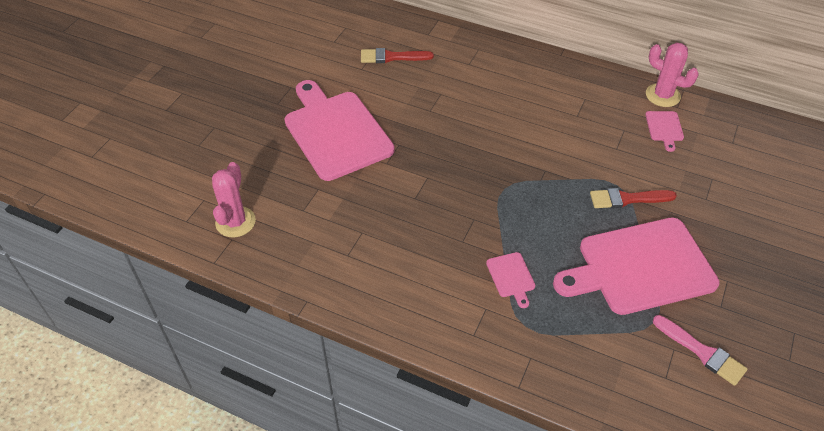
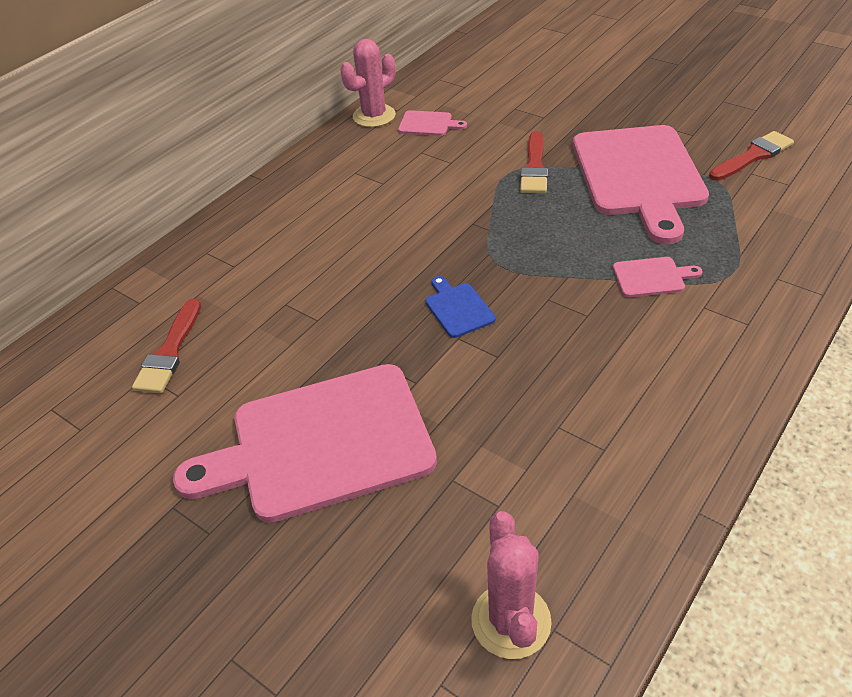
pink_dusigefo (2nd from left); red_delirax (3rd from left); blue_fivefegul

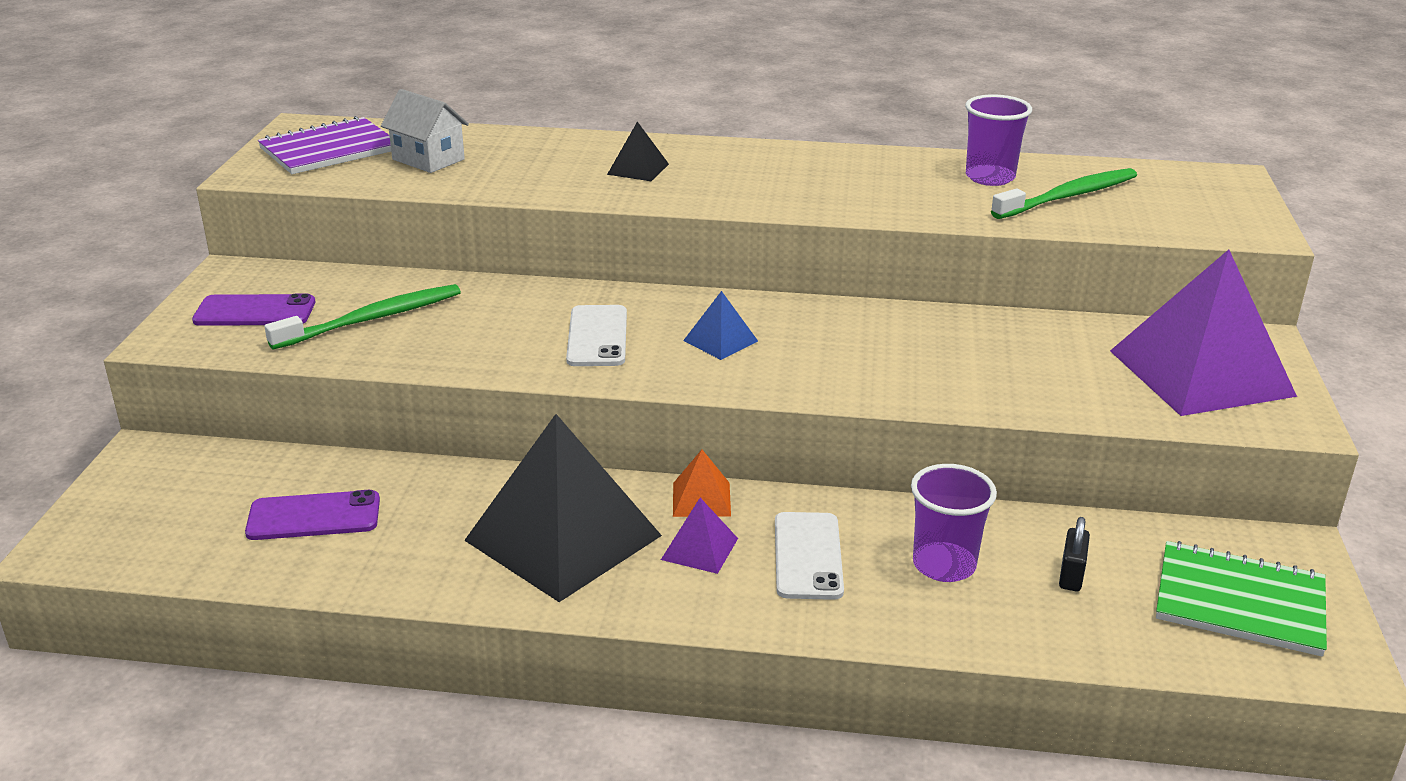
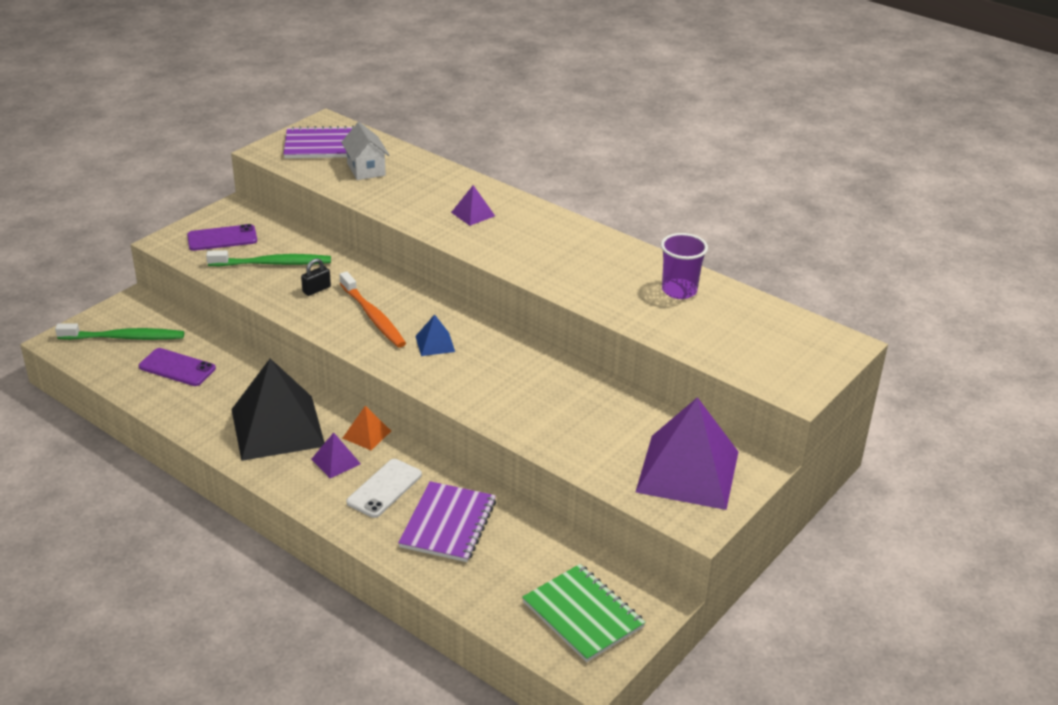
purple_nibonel (2nd from left); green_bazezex (1st from left); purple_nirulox (2nd from left); orange_bazezex; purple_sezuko (2nd from left); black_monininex

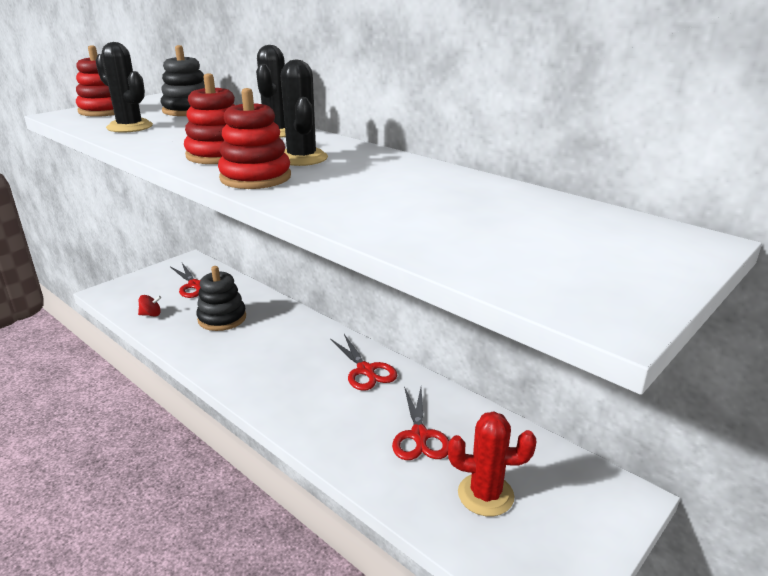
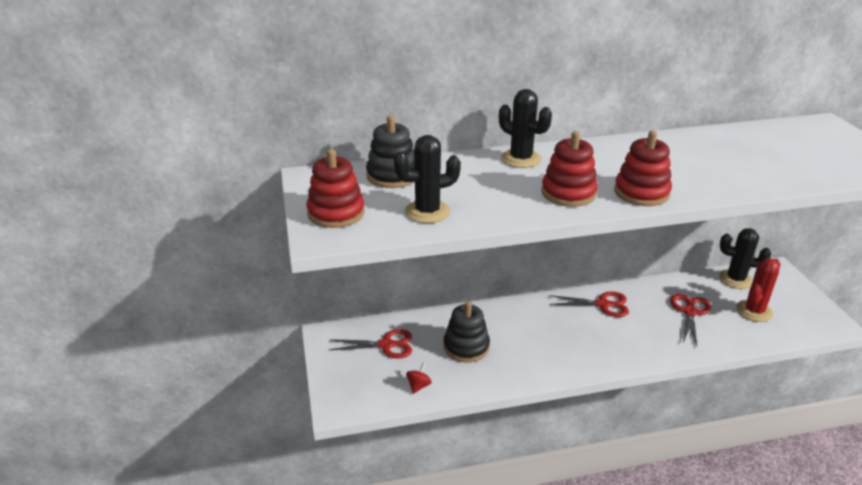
black_dusigefo (3rd from left); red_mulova (3rd from left)

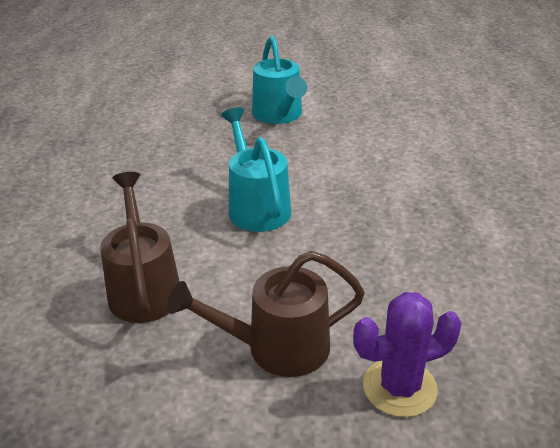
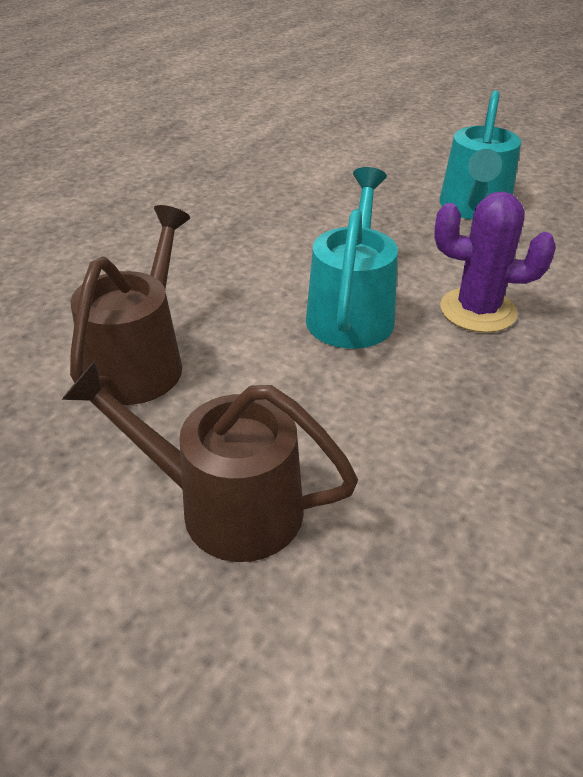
purple_dusigefo

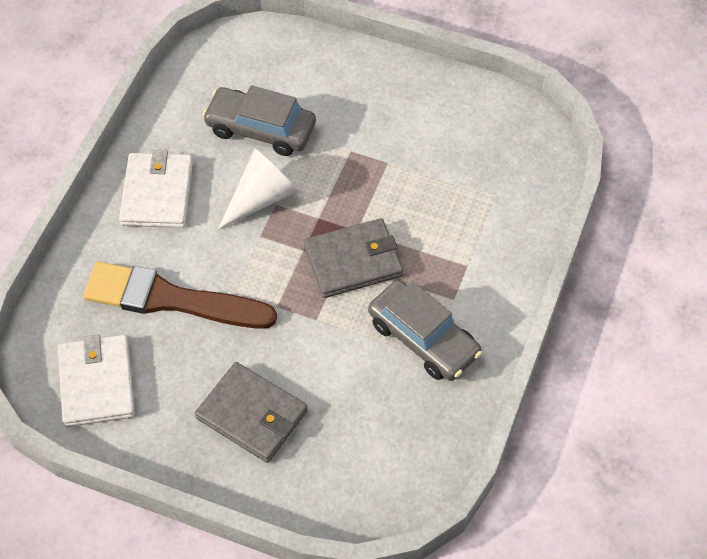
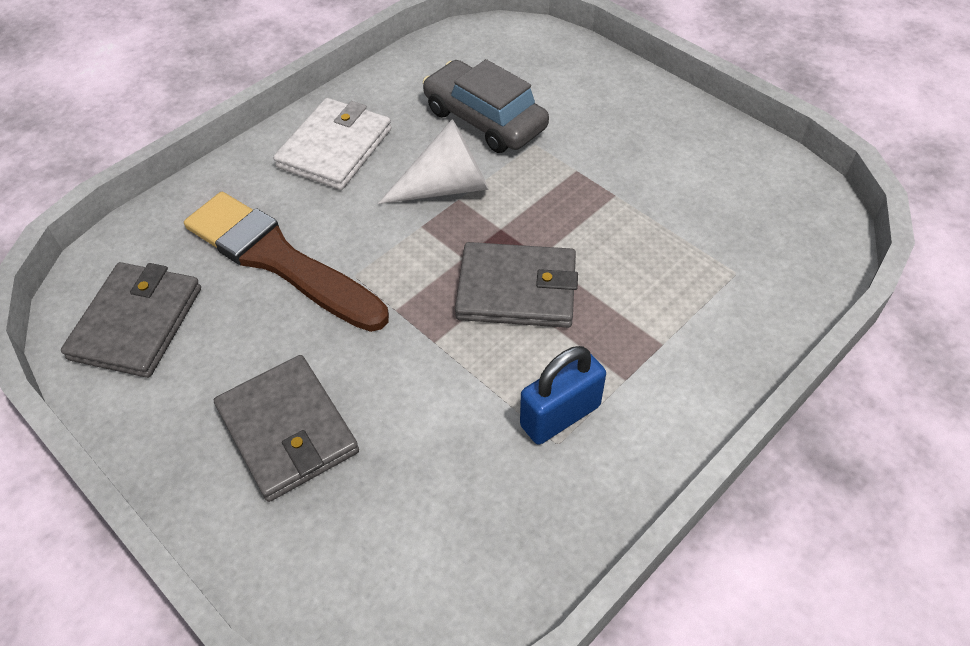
blue_monininex; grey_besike (1st from left)

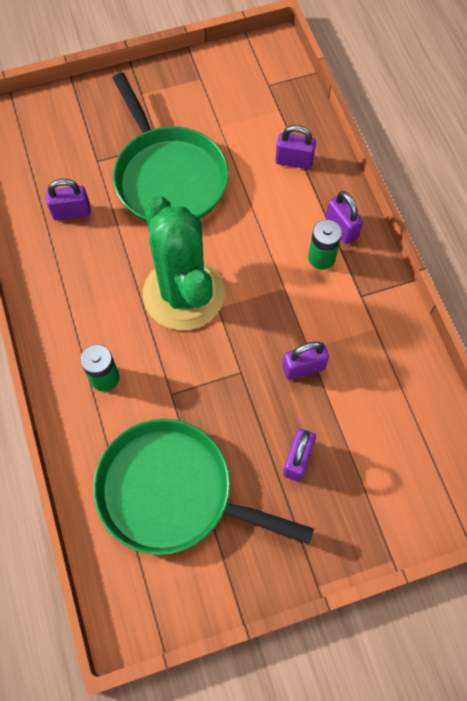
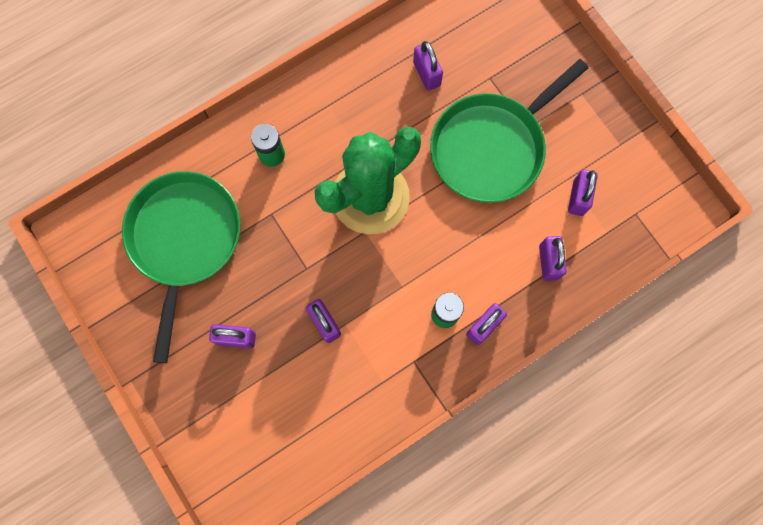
purple_monininex (6th from left)

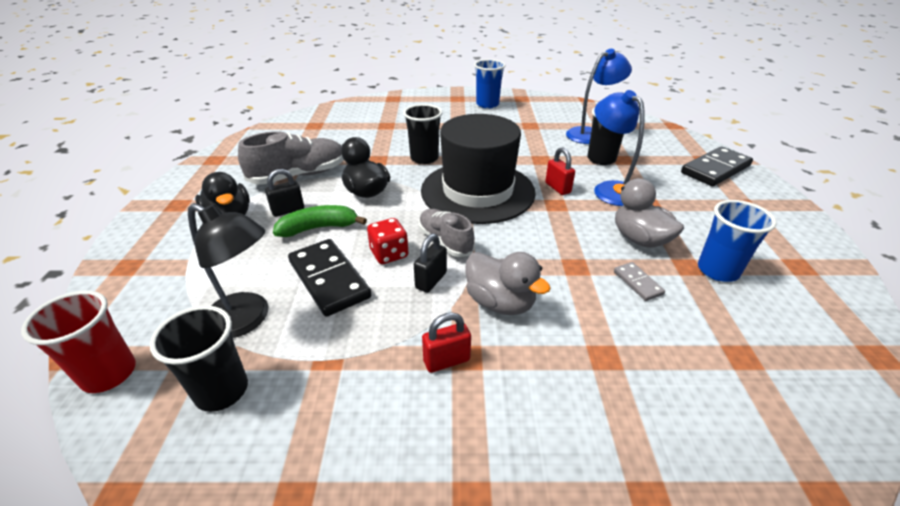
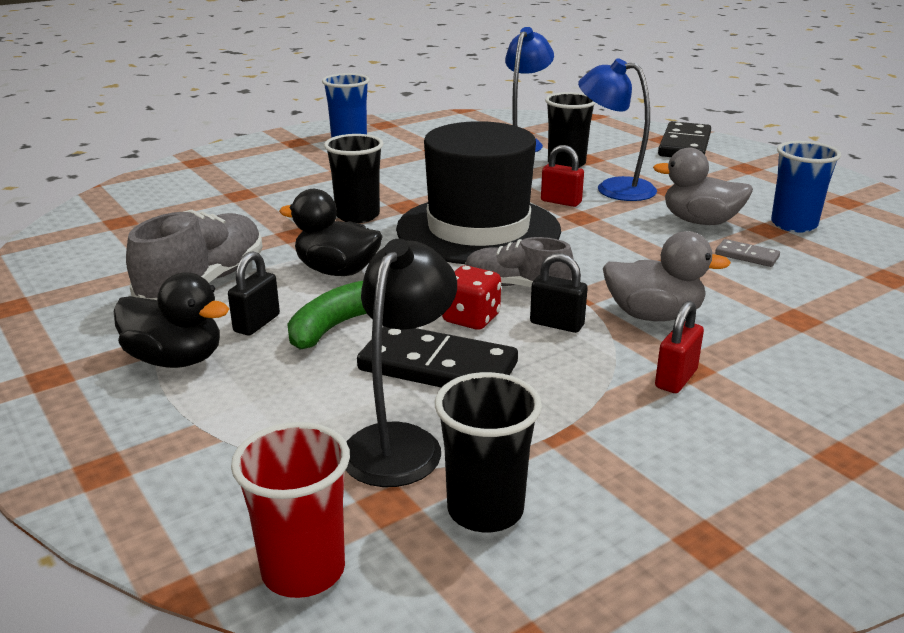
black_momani; black_monininex (2nd from left)

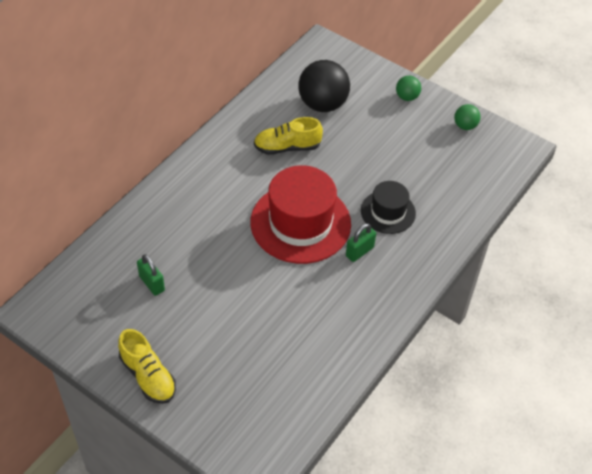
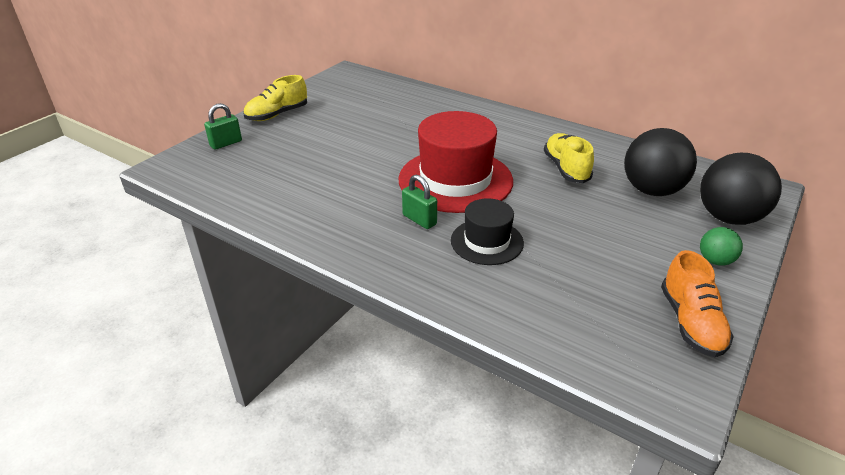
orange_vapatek; green_monininex (1st from left); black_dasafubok (2nd from left)

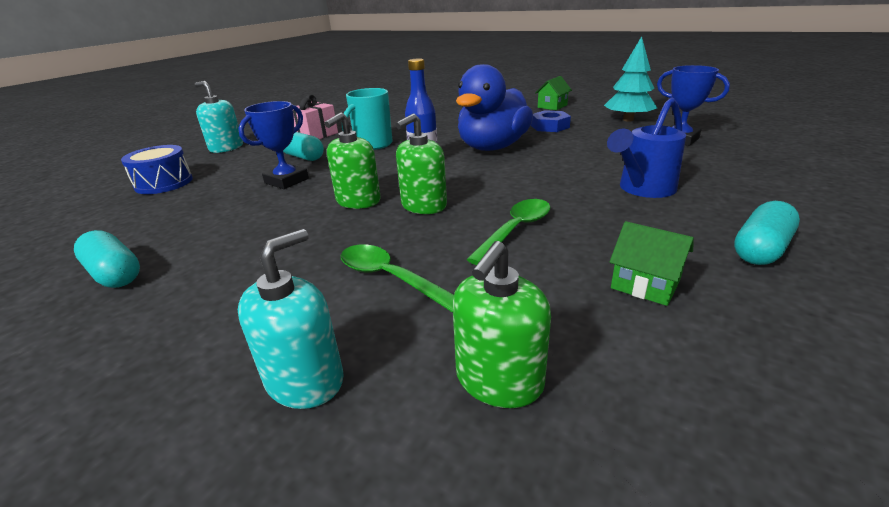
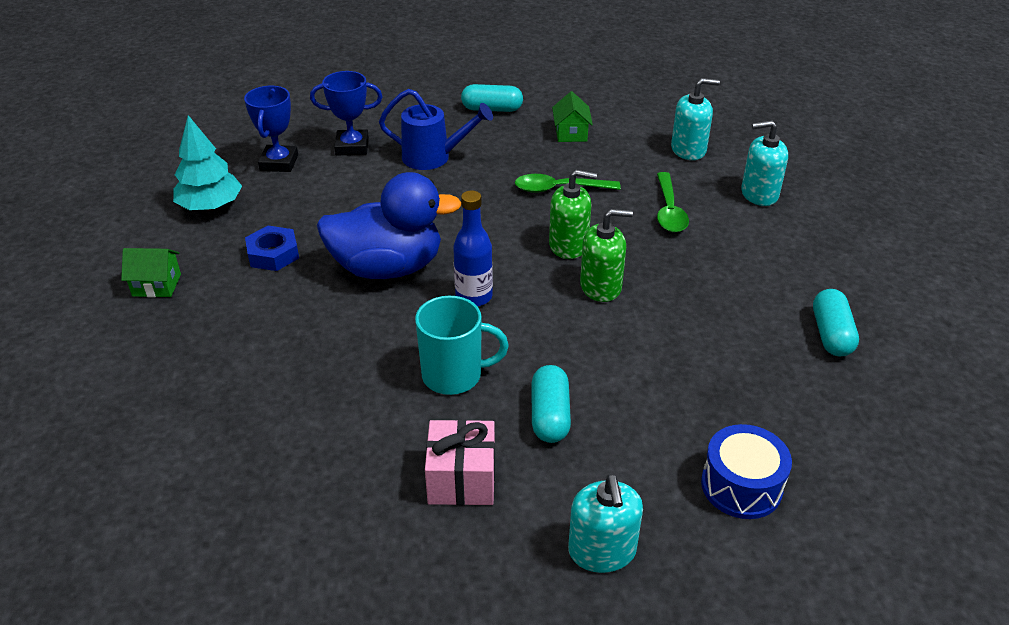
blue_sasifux (2nd from left); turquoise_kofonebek (2nd from left)

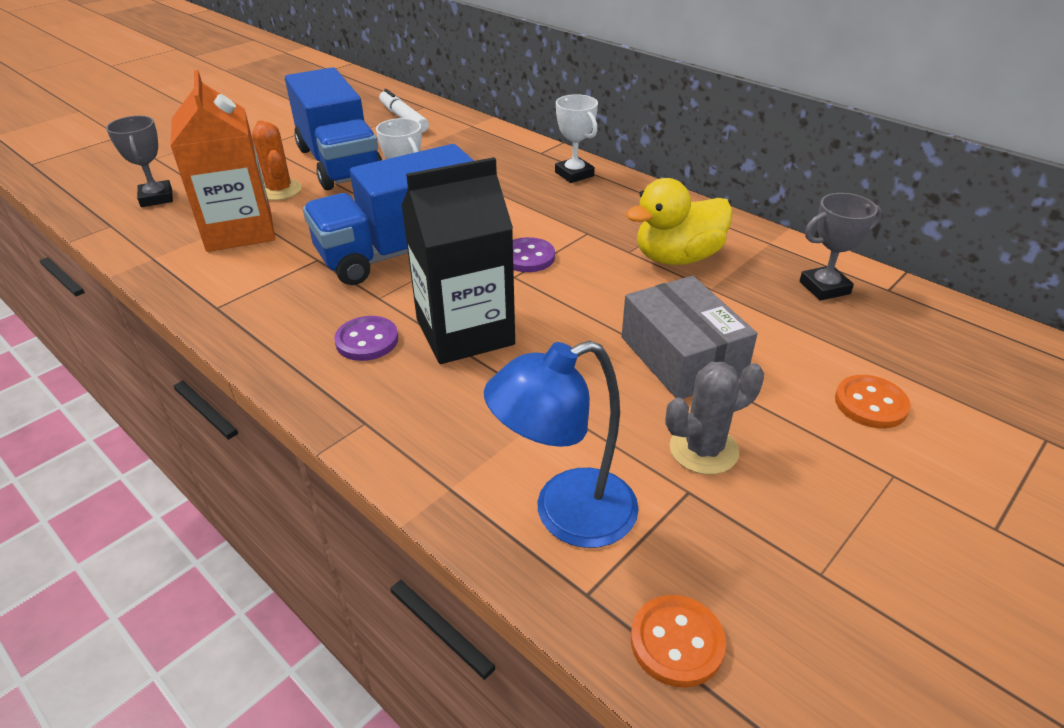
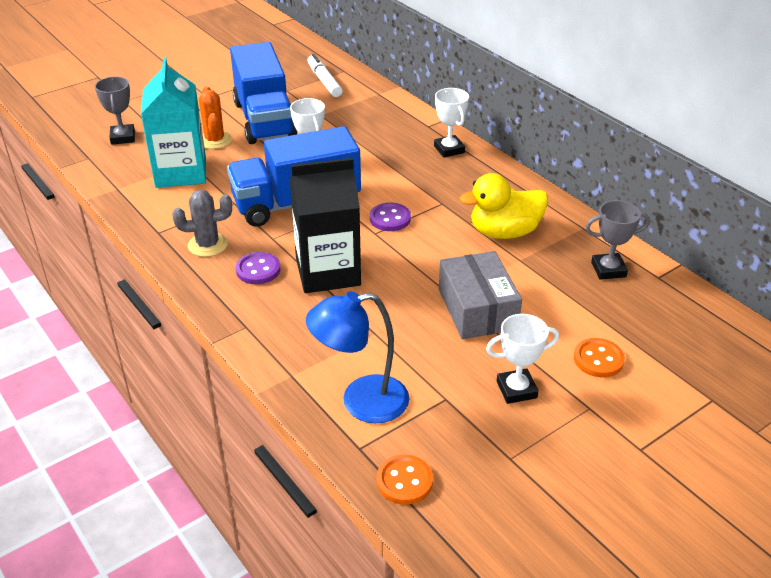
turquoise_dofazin; grey_dusigefo; white_sasifux (3rd from left)

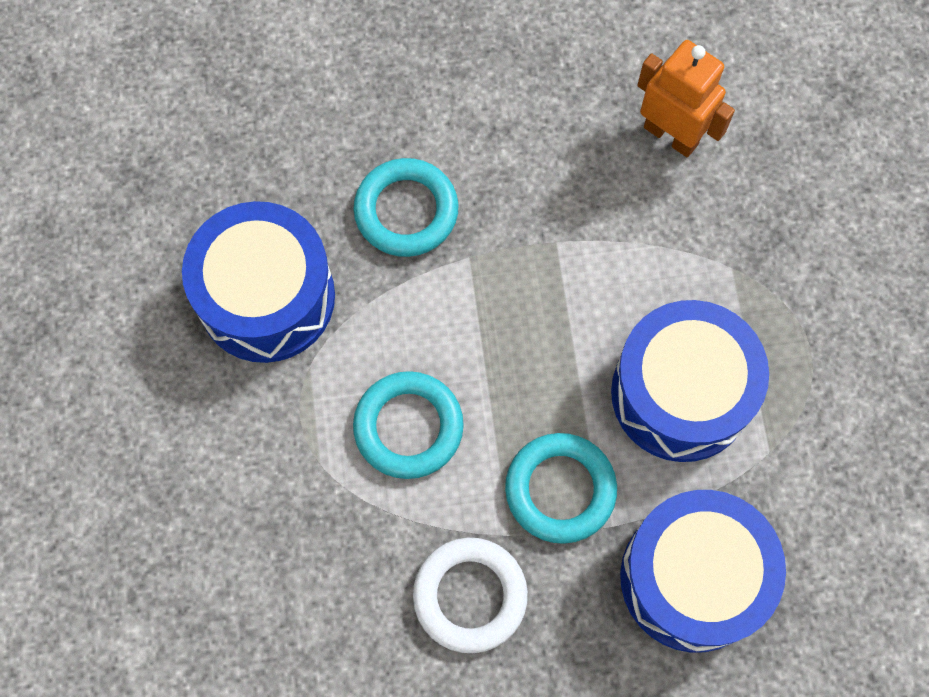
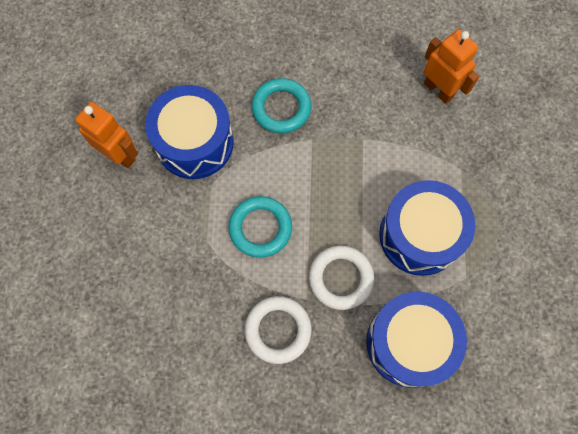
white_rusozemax (2nd from left); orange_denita (1st from left)

